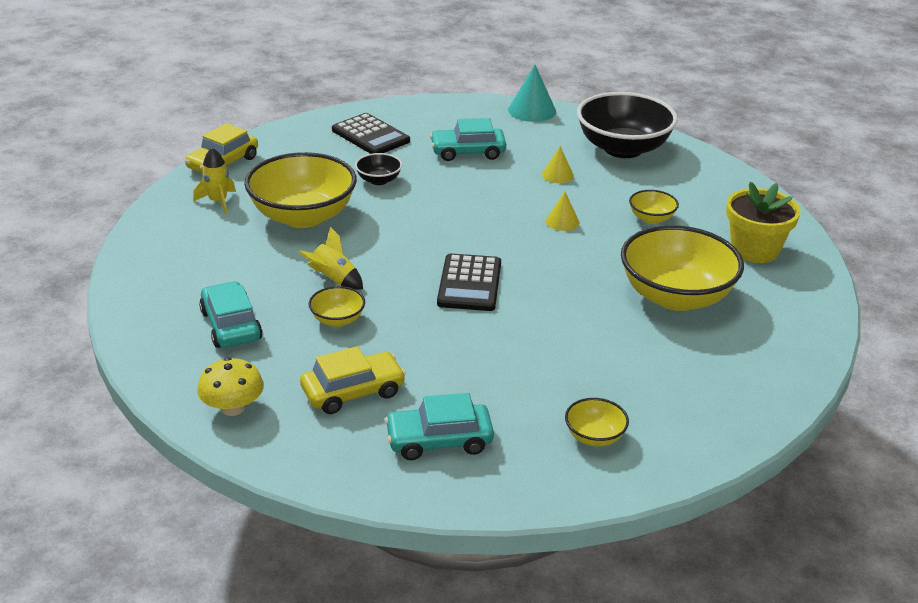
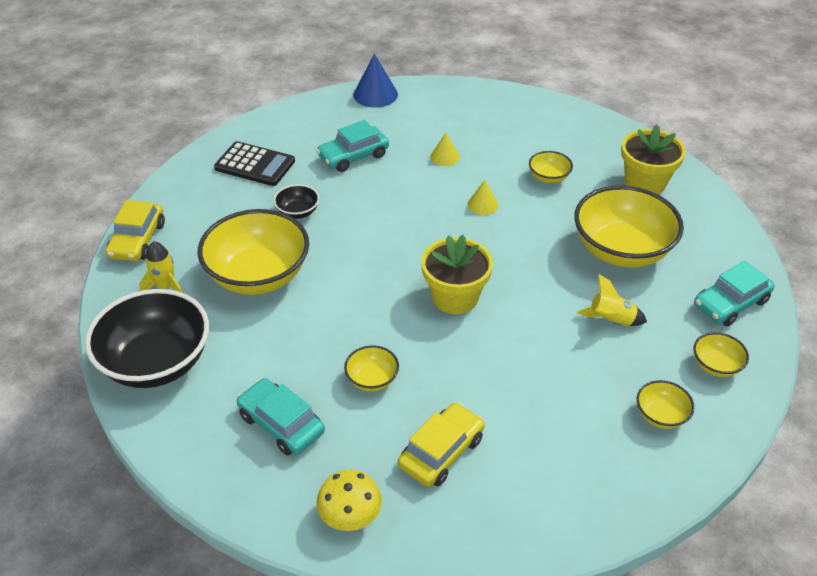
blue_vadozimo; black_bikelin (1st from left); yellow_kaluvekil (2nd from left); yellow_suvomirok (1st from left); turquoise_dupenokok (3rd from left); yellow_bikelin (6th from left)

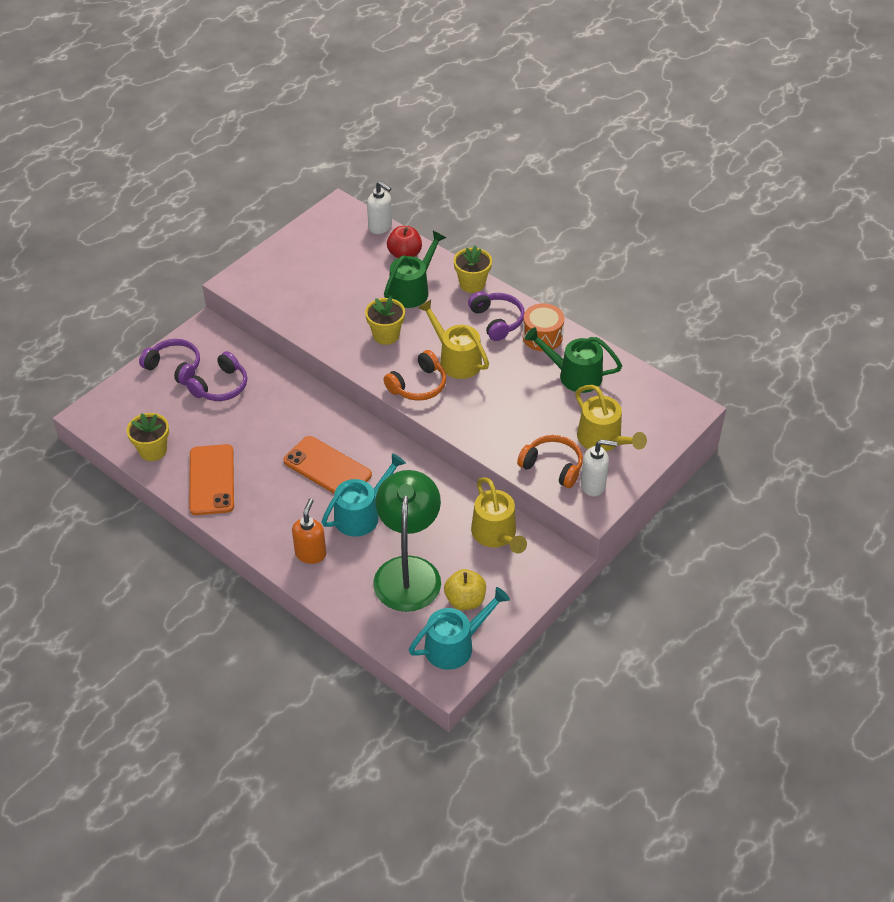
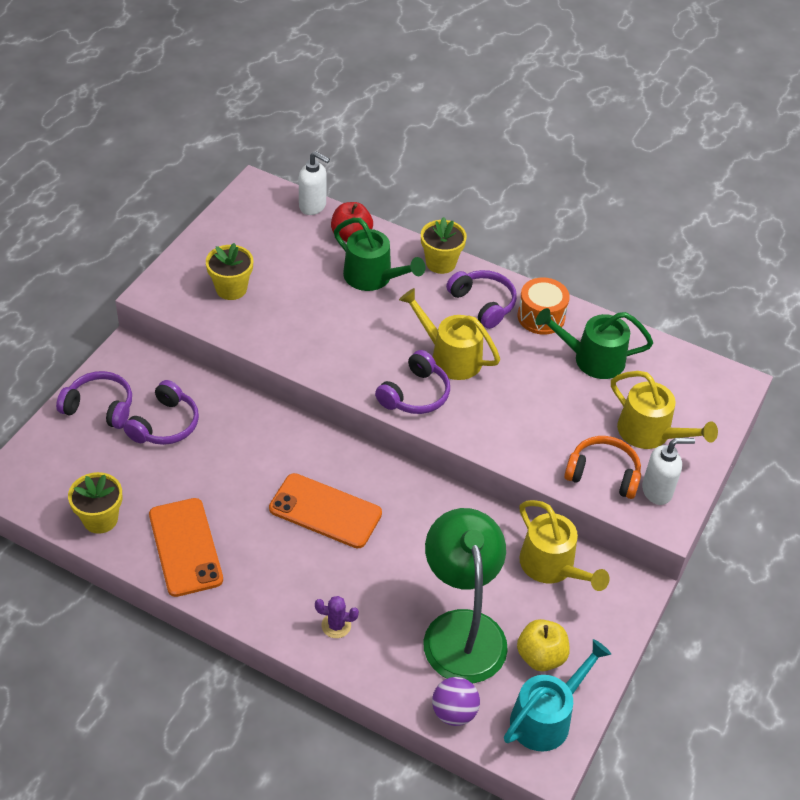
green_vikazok (1st from left); yellow_suvomirok (2nd from left); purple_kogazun (3rd from left); turquoise_vikazok (1st from left in the first image); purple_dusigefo; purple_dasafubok

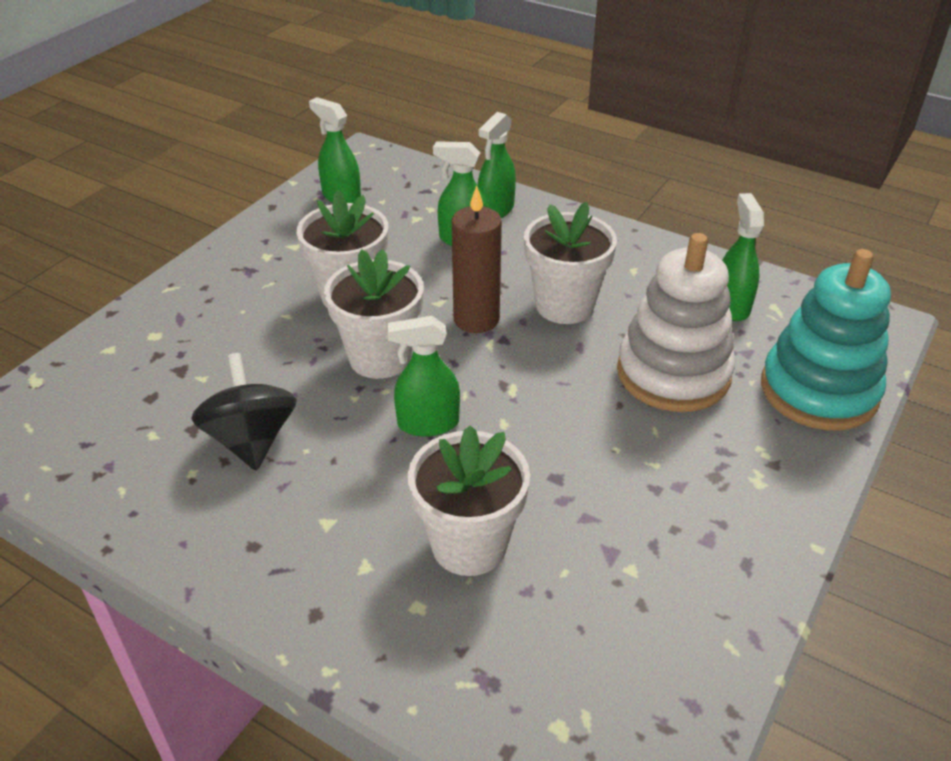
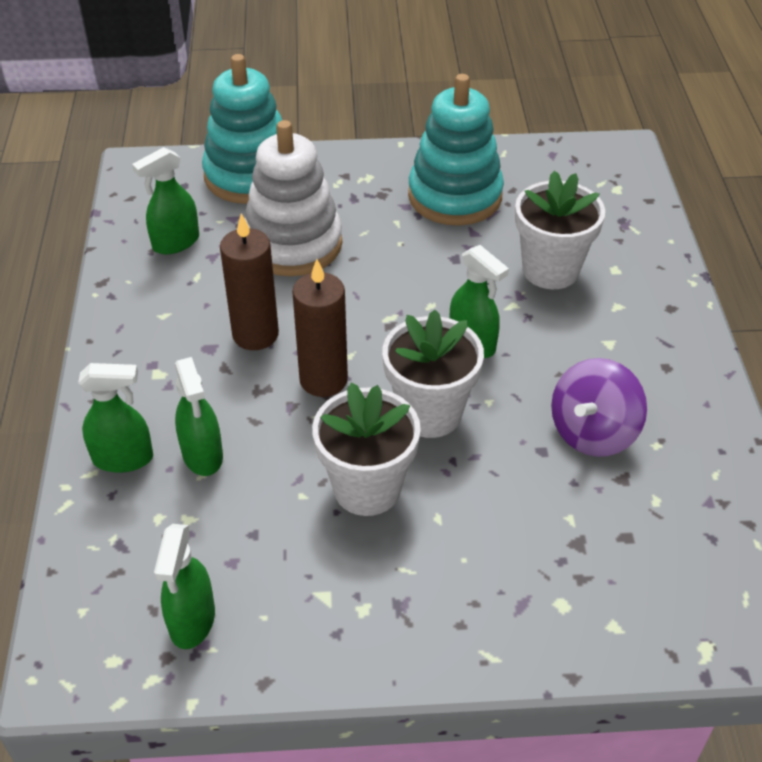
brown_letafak (1st from left); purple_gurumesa; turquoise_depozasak (2nd from left)

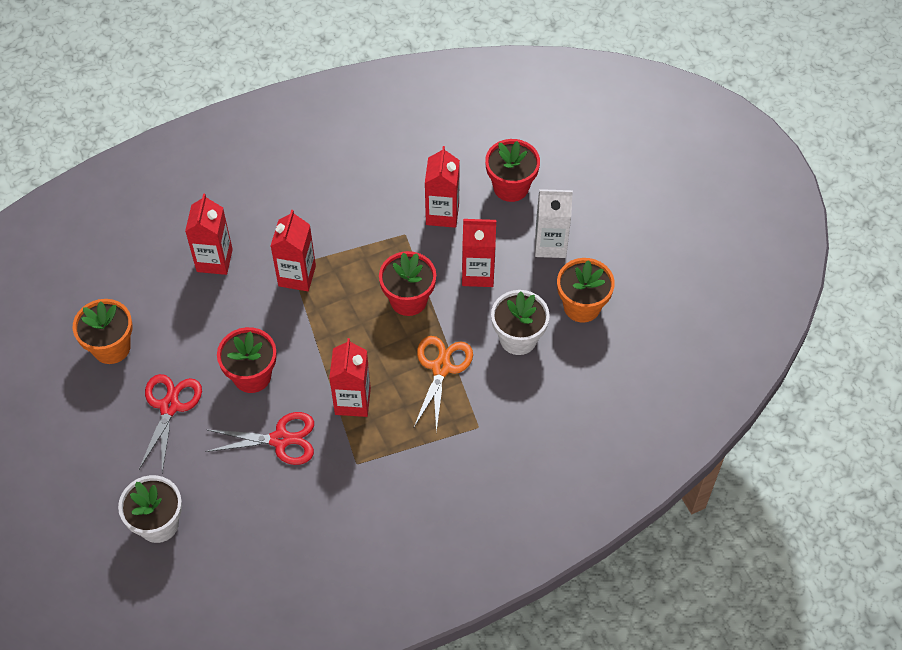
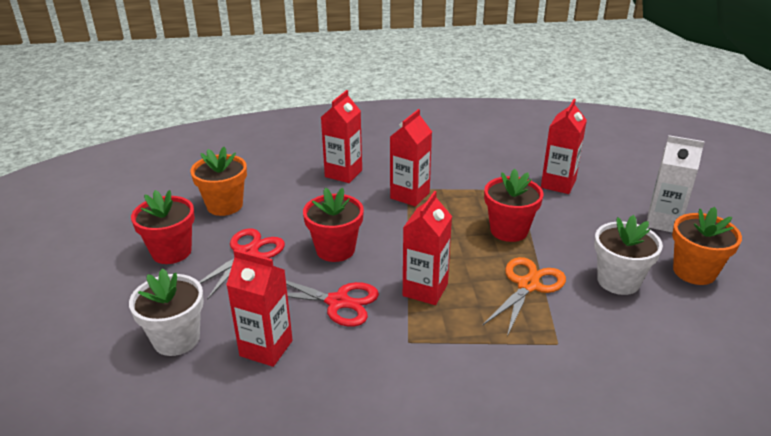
red_suvomirok (1st from left); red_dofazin (1st from left)

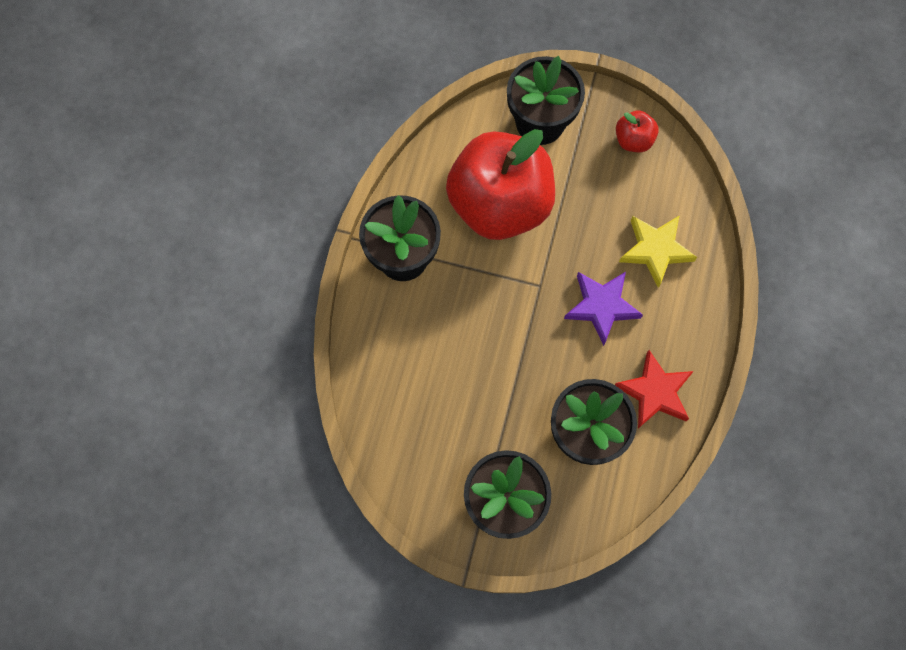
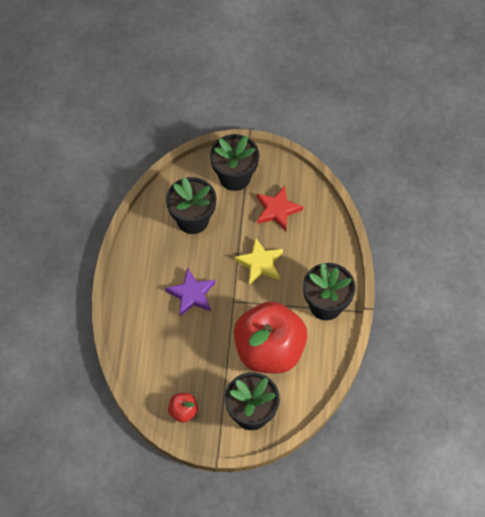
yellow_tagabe; red_tagabe

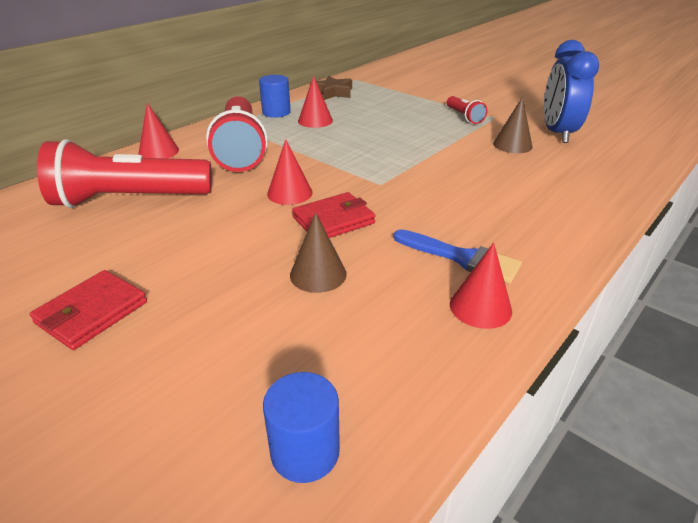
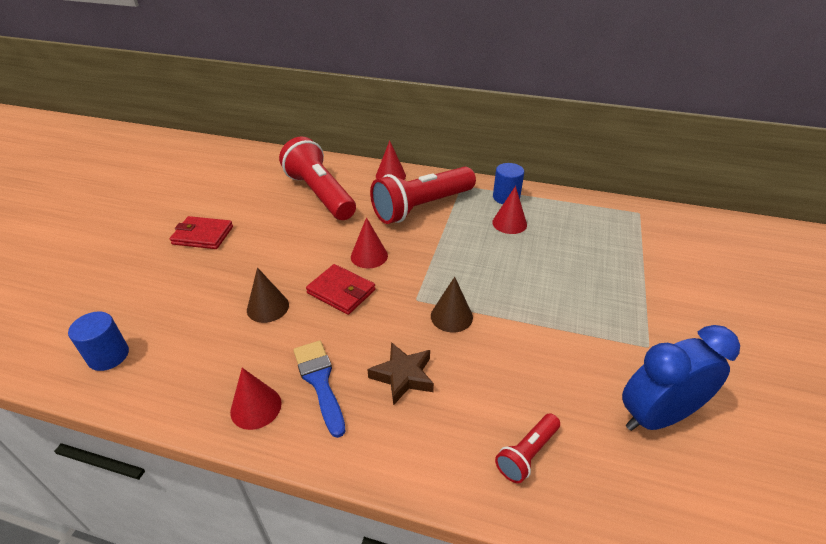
brown_tagabe; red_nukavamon (3rd from left); brown_vadozimo (2nd from left); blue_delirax

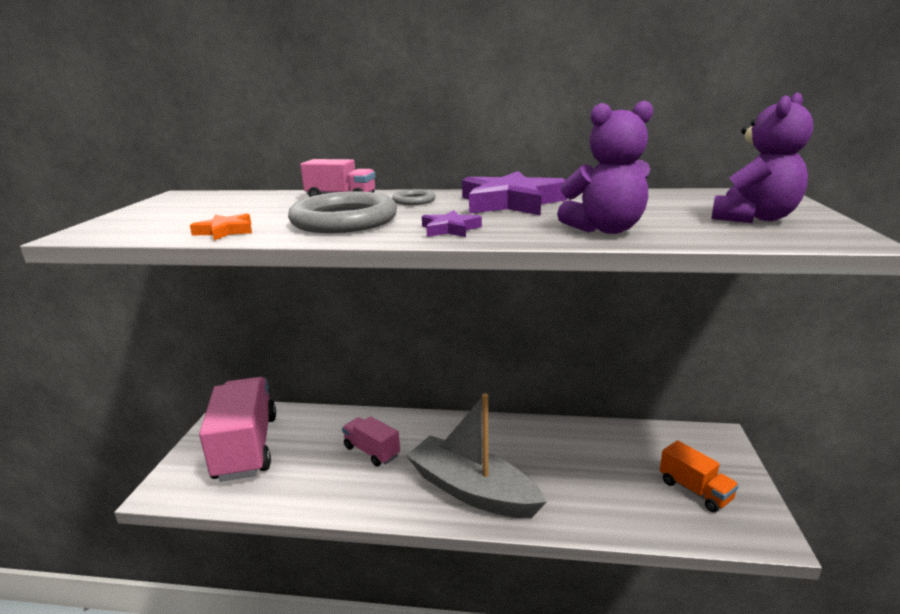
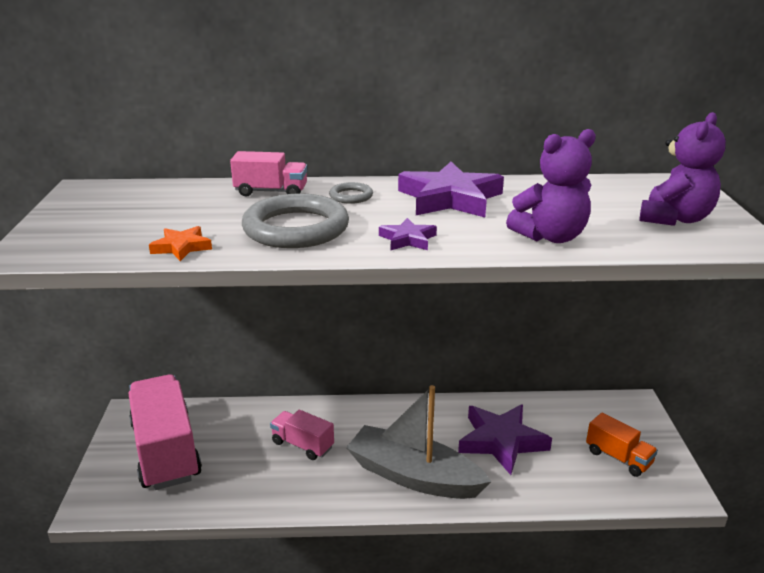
purple_tagabe (3rd from left)

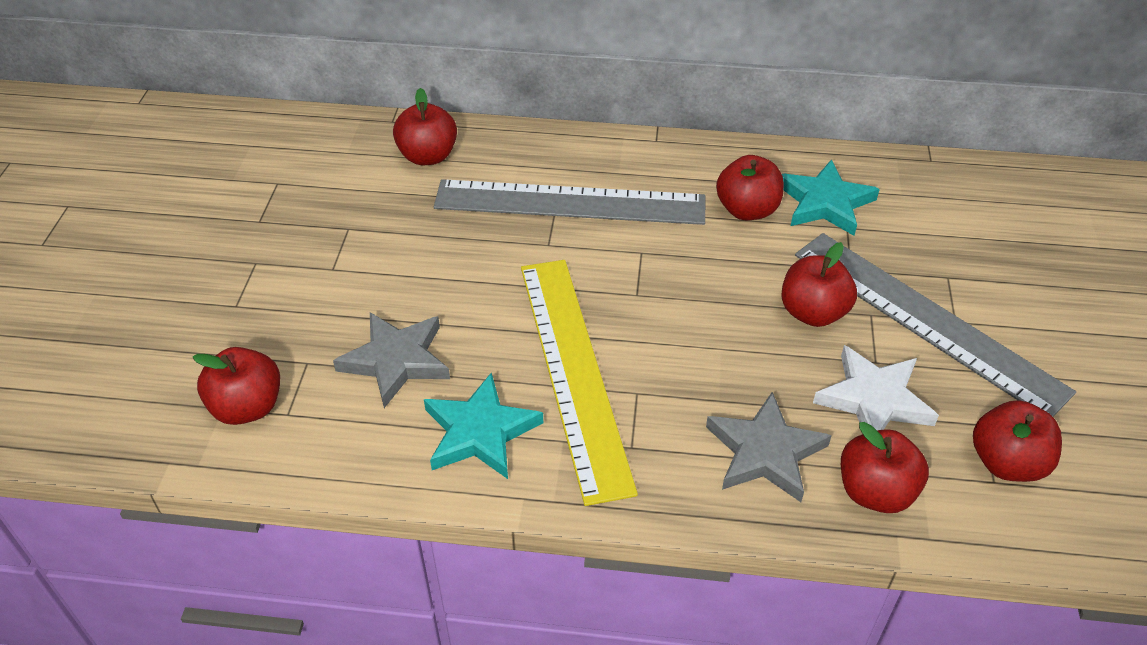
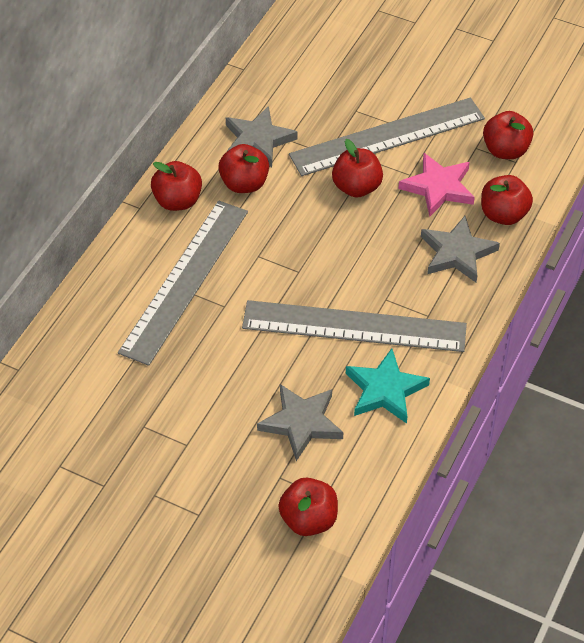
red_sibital (1st from left); grey_tagabe (1st from left); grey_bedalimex (2nd from left); pink_tagabe

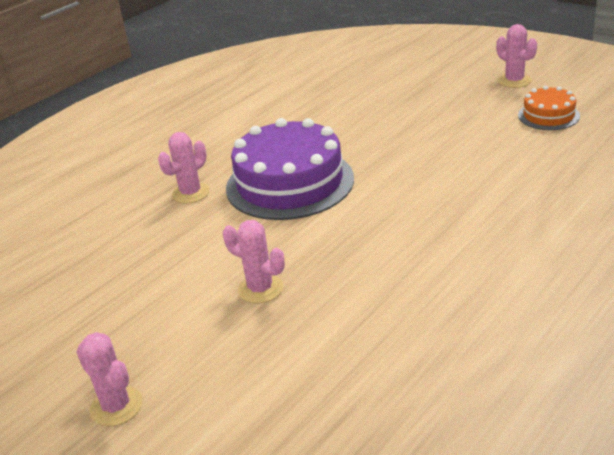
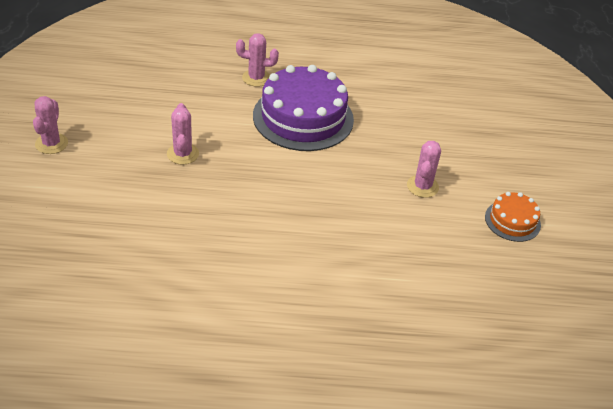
pink_dusigefo (4th from left)

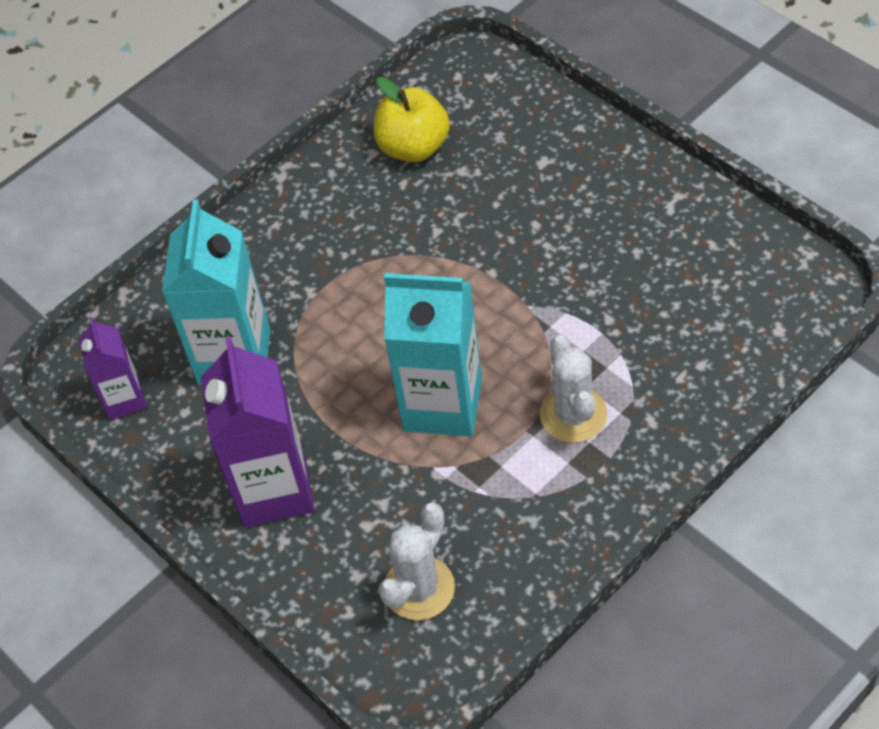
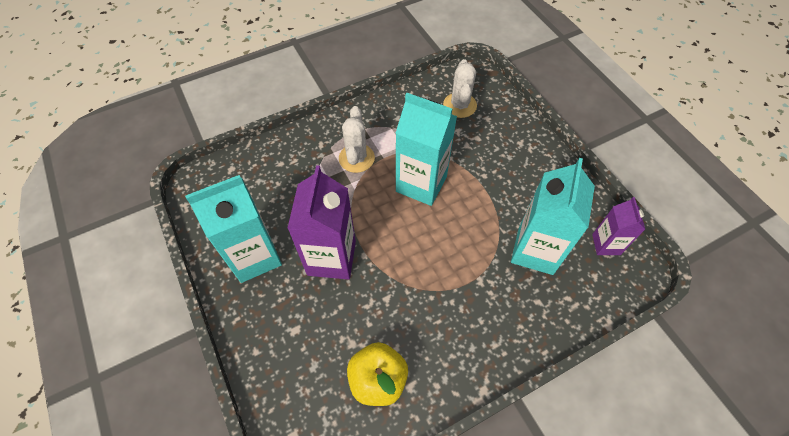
purple_dofazin (1st from left); white_dusigefo (2nd from left); turquoise_dofazin (1st from left)

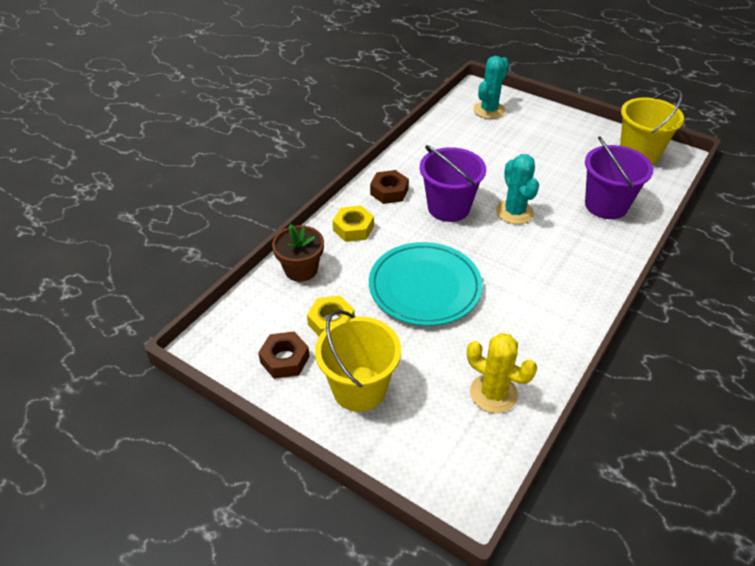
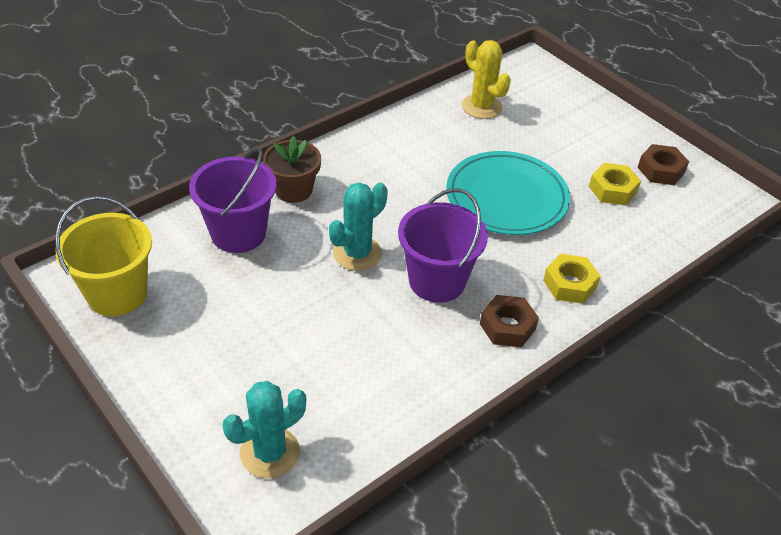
turquoise_dusigefo (2nd from left); brown_suvomirok; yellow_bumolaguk (1st from left in the first image)

